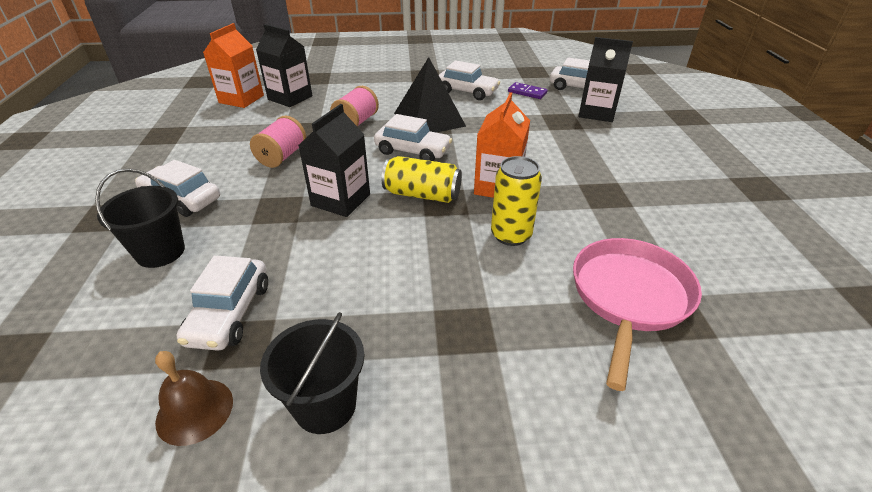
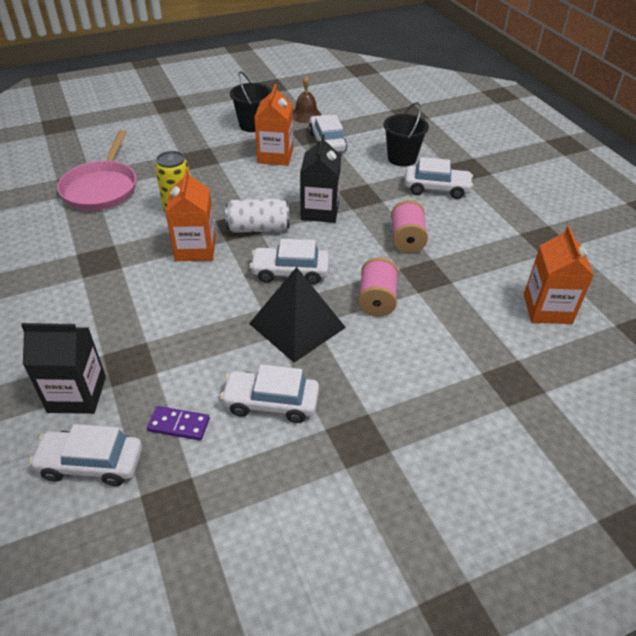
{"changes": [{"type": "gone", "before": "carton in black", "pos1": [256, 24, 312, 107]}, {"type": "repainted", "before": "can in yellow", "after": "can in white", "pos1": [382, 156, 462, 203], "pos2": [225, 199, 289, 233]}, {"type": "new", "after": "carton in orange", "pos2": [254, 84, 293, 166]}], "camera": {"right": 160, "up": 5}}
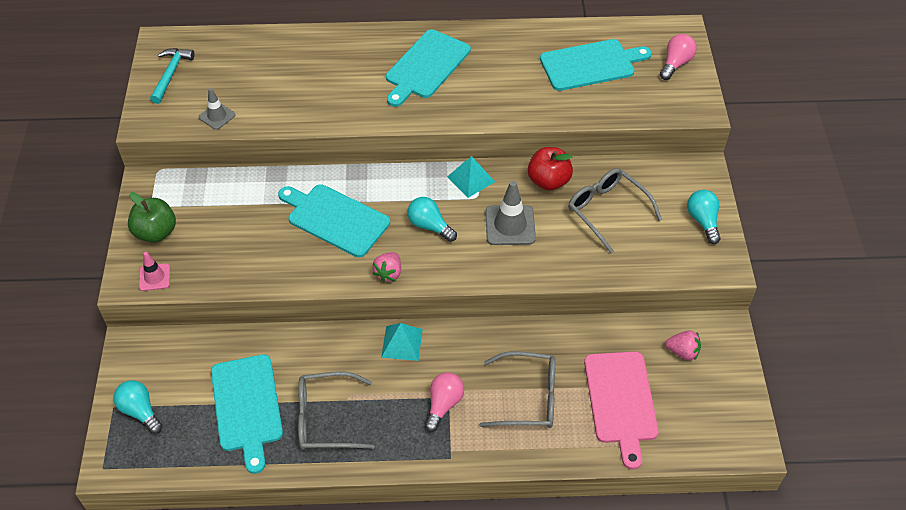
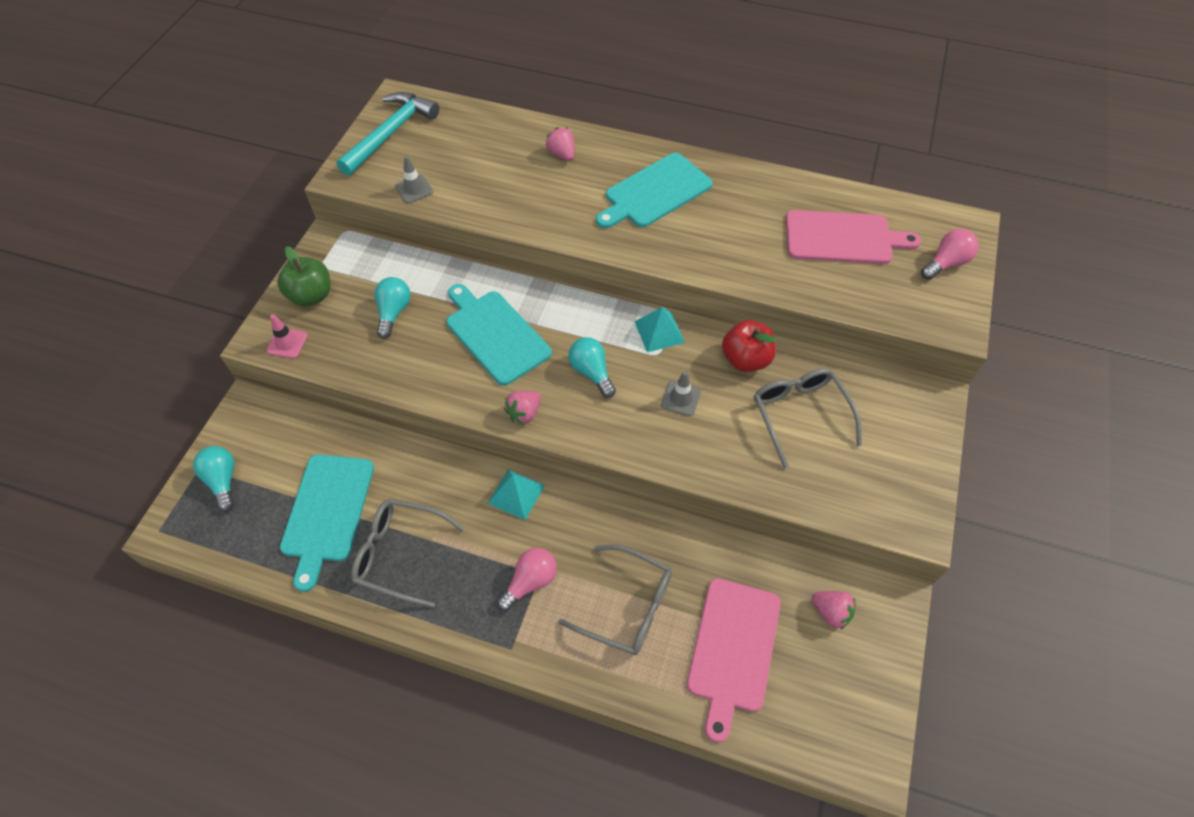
{"changes": [{"type": "repainted", "before": "cutting board in turquoise", "after": "cutting board in pink", "pos1": [540, 39, 652, 91], "pos2": [786, 210, 921, 264]}, {"type": "scaled", "before": "hammer in turquoise", "pos1": [150, 48, 195, 104], "pos2": [336, 92, 439, 176], "scale": 1.53}, {"type": "scaled", "before": "traffic cone in grey", "pos1": [485, 181, 536, 245], "pos2": [661, 371, 701, 416], "scale": 0.6}, {"type": "shifted", "before": "light bulb in turquoise", "pos1": [687, 190, 721, 244], "pos2": [375, 277, 411, 339]}, {"type": "new", "after": "strawberry in pink", "pos2": [546, 127, 575, 161]}], "camera": {"right": 20, "up": 5}}
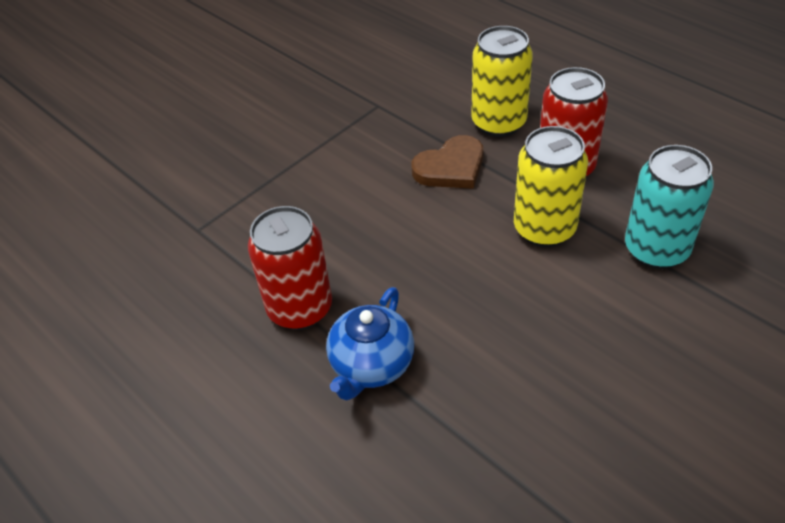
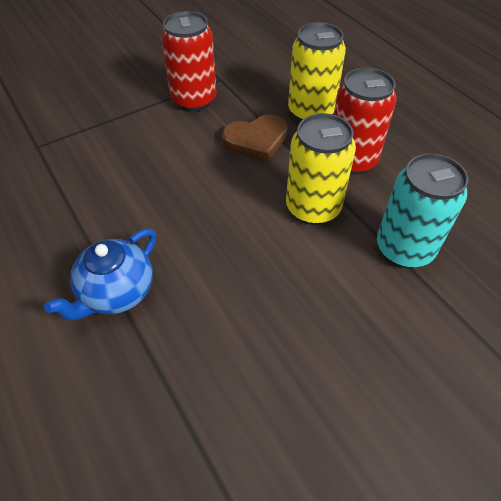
{"changes": [{"type": "shifted", "before": "can in red", "pos1": [248, 206, 332, 330], "pos2": [161, 11, 216, 112]}], "camera": {"right": 10, "up": 5}}
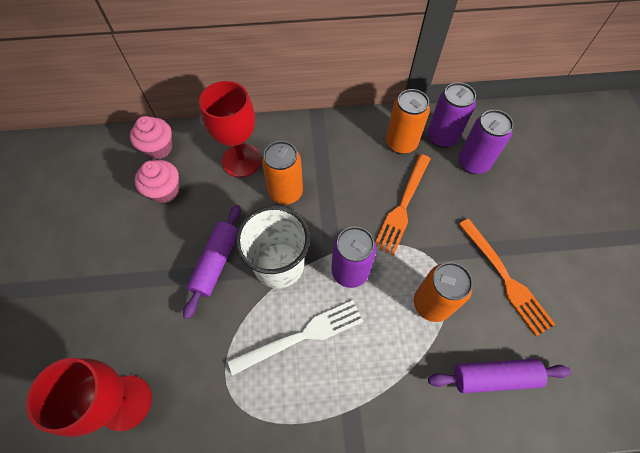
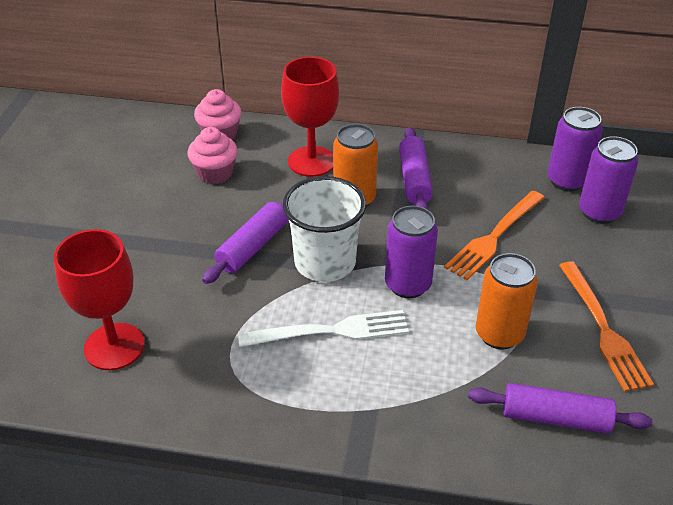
{"changes": [{"type": "gone", "before": "can in orange", "pos1": [386, 89, 430, 154]}, {"type": "new", "after": "rolling pin in purple", "pos2": [399, 127, 433, 210]}], "camera": {"right": 15, "up": -20}}
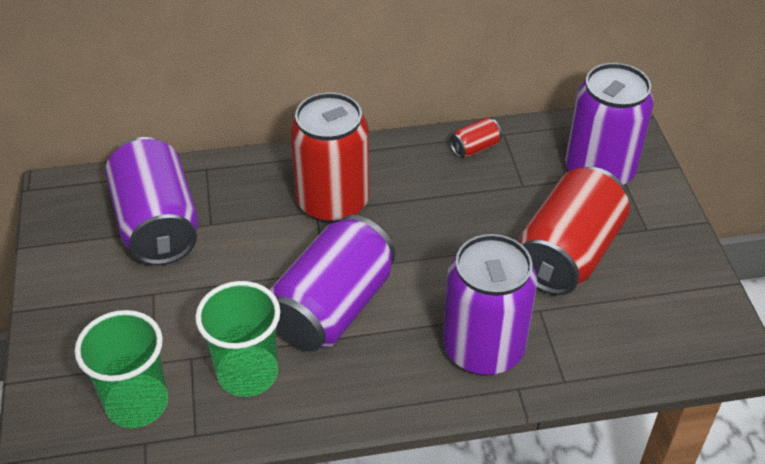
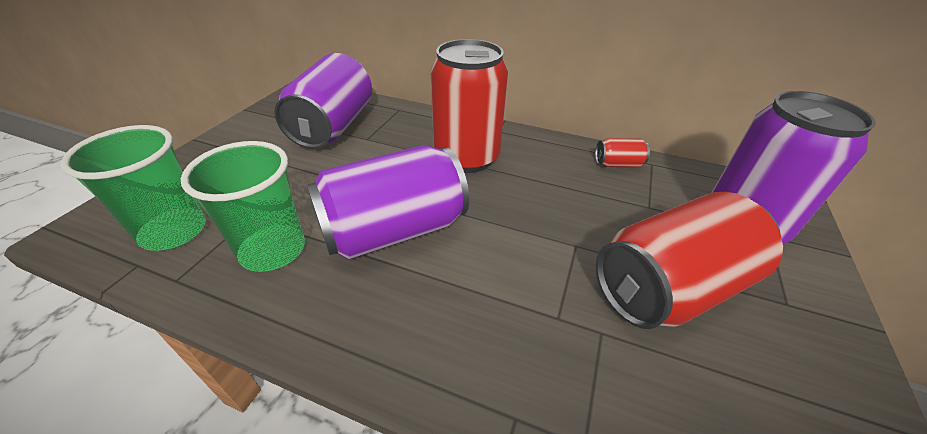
{"changes": [{"type": "gone", "before": "can in purple", "pos1": [443, 234, 537, 376]}], "camera": {"right": 30, "up": -5}}
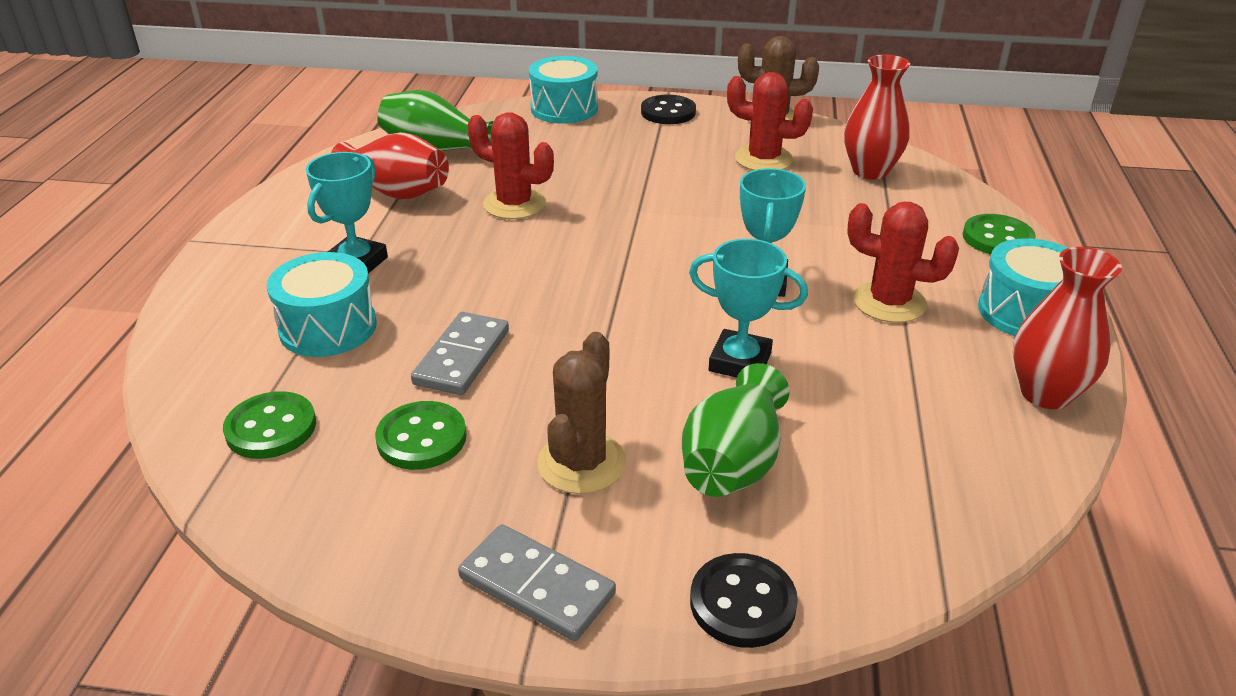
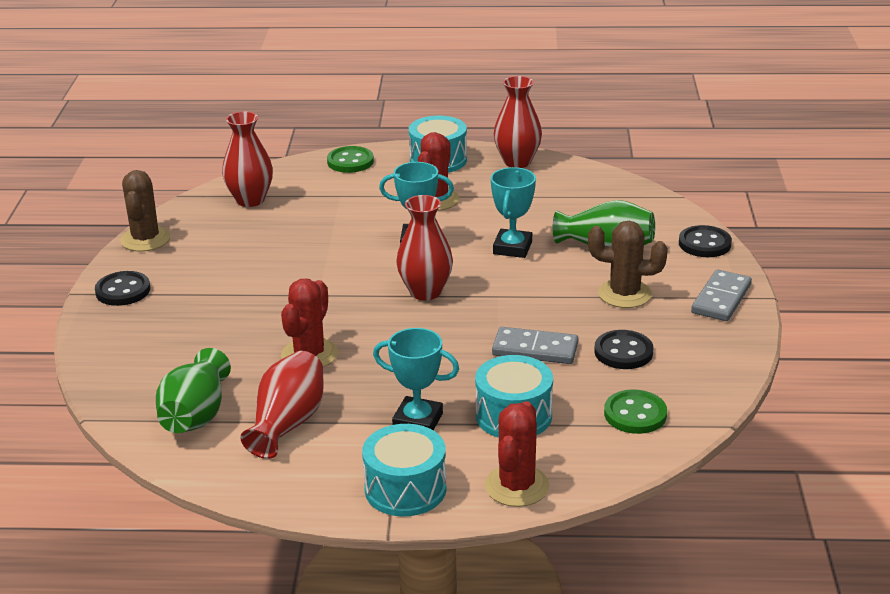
{"changes": [{"type": "shifted", "before": "drum in turquoise", "pos1": [529, 56, 598, 124], "pos2": [362, 424, 447, 516]}, {"type": "shifted", "before": "cactus in red", "pos1": [727, 72, 813, 170], "pos2": [484, 401, 549, 507]}, {"type": "repainted", "before": "button in green", "after": "button in black", "pos1": [375, 401, 467, 470], "pos2": [594, 330, 653, 369]}, {"type": "new", "after": "vase in red", "pos2": [396, 195, 453, 300]}], "camera": {"right": -95, "up": -5}}
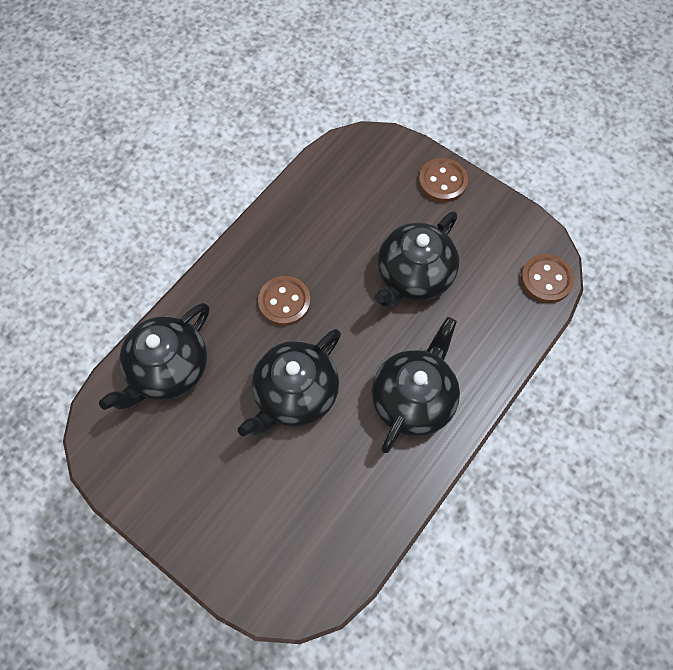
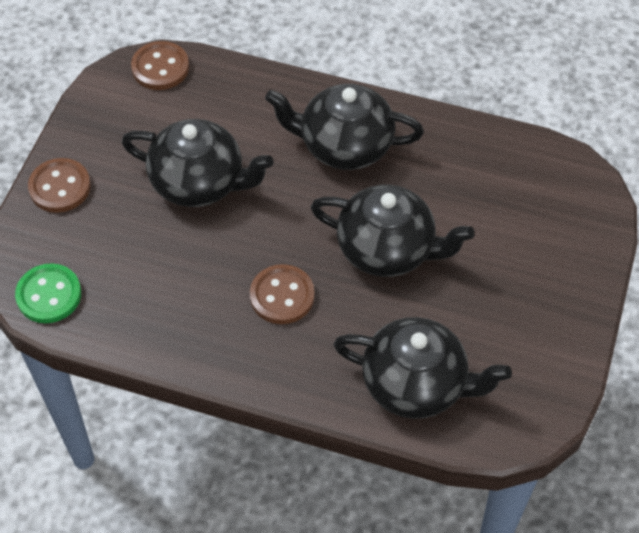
{"changes": [{"type": "new", "after": "button in green", "pos2": [15, 263, 81, 323]}], "camera": {"right": -110, "up": -10}}
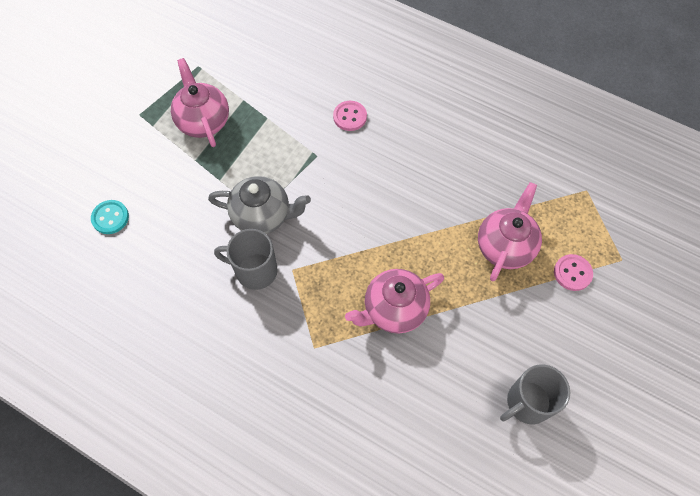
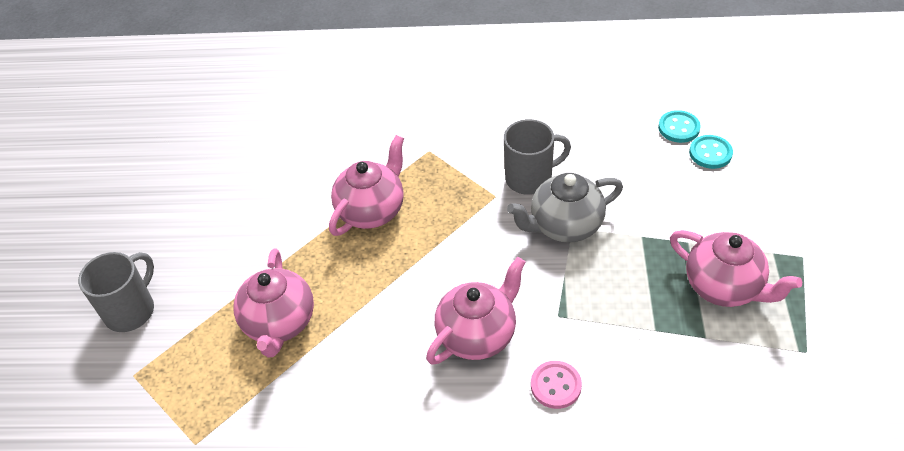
{"changes": [{"type": "gone", "before": "button in pink", "pos1": [554, 254, 593, 291]}, {"type": "shifted", "before": "mug in grey", "pos1": [500, 365, 570, 424], "pos2": [78, 252, 154, 332]}, {"type": "new", "after": "button in turquoise", "pos2": [658, 110, 701, 143]}, {"type": "new", "after": "teapot in pink", "pos2": [426, 257, 525, 365]}], "camera": {"right": 155, "up": -15}}
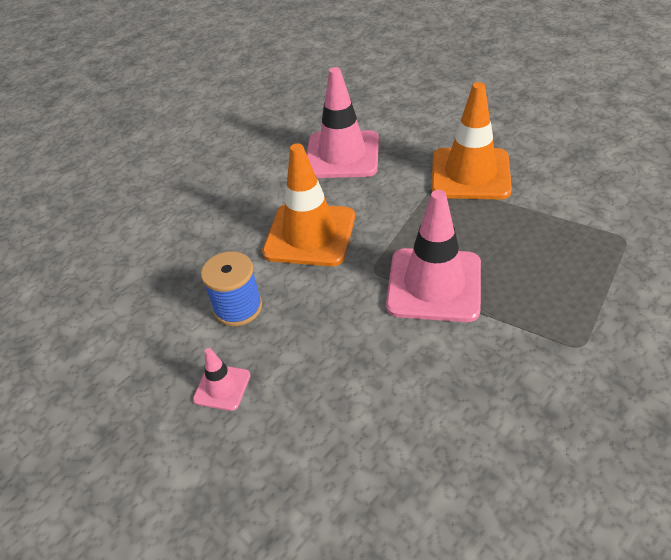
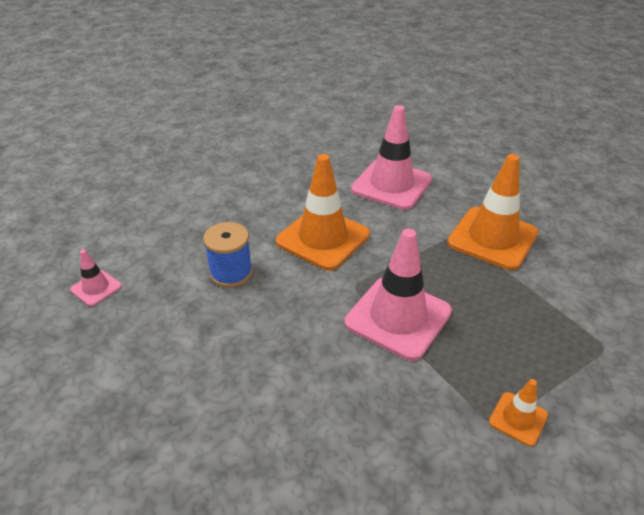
{"changes": [{"type": "shifted", "before": "traffic cone in pink", "pos1": [193, 348, 251, 411], "pos2": [70, 249, 122, 306]}, {"type": "new", "after": "traffic cone in orange", "pos2": [489, 379, 548, 446]}], "camera": {"right": 20, "up": -5}}
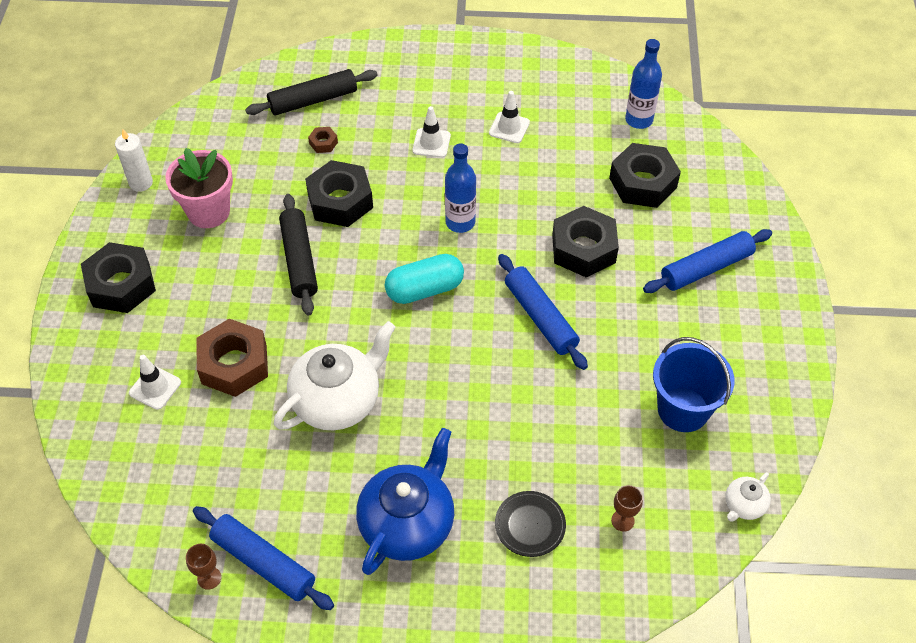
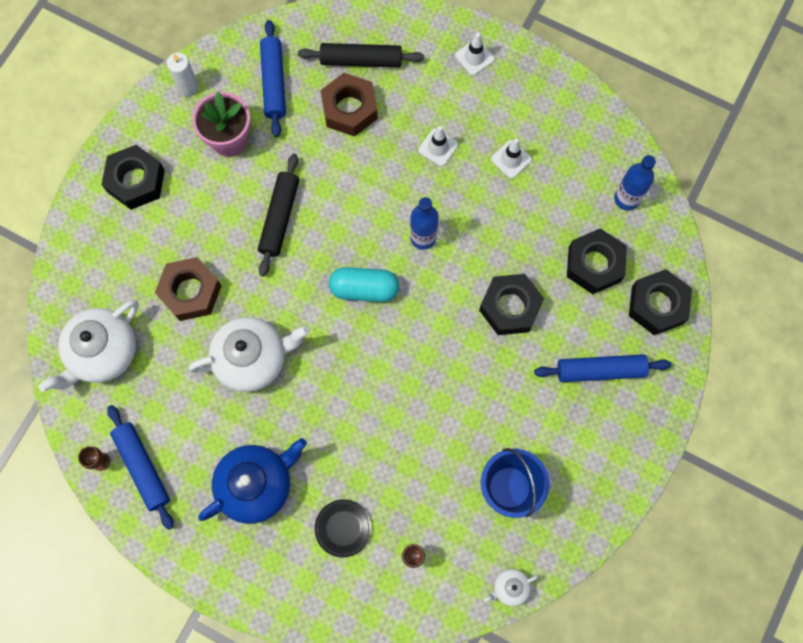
{"changes": [{"type": "scaled", "before": "nut in brown", "pos1": [308, 127, 338, 153], "pos2": [321, 73, 378, 137], "scale": 2.31}, {"type": "shifted", "before": "nut in black", "pos1": [305, 160, 373, 227], "pos2": [629, 269, 692, 335]}, {"type": "shifted", "before": "rolling pin in blue", "pos1": [498, 254, 588, 370], "pos2": [260, 20, 286, 137]}, {"type": "shifted", "before": "traffic cone in white", "pos1": [129, 355, 181, 410], "pos2": [455, 33, 495, 76]}, {"type": "new", "after": "teapot in white", "pos2": [39, 300, 139, 392]}], "camera": {"right": 25, "up": 20}}
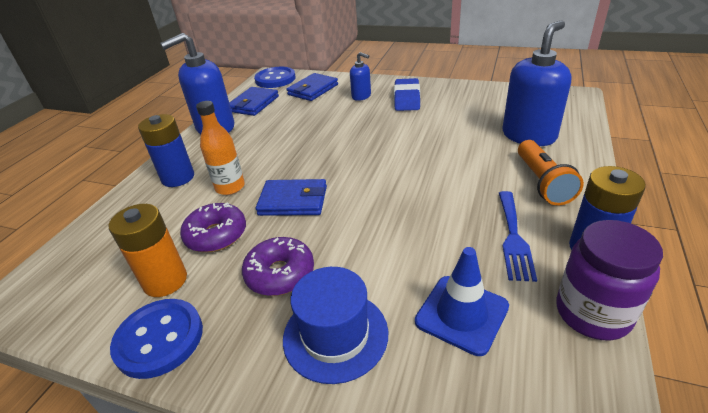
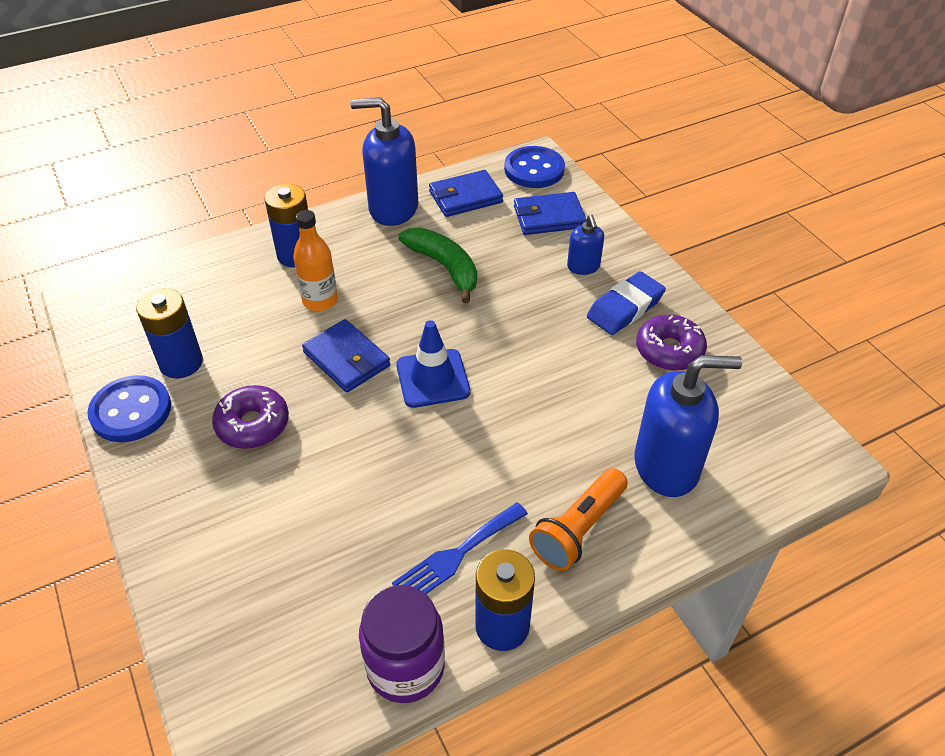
{"changes": [{"type": "shifted", "before": "donut in purple", "pos1": [180, 202, 246, 252], "pos2": [636, 315, 707, 371]}, {"type": "repainted", "before": "battery in orange", "after": "battery in blue", "pos1": [109, 204, 187, 297], "pos2": [136, 288, 203, 378]}, {"type": "shifted", "before": "traffic cone in blue", "pos1": [415, 247, 509, 356], "pos2": [396, 320, 470, 408]}, {"type": "gone", "before": "hat in blue", "pos1": [283, 267, 388, 384]}, {"type": "new", "after": "banana in green", "pos2": [398, 228, 477, 303]}], "camera": {"right": 40, "up": 10}}
